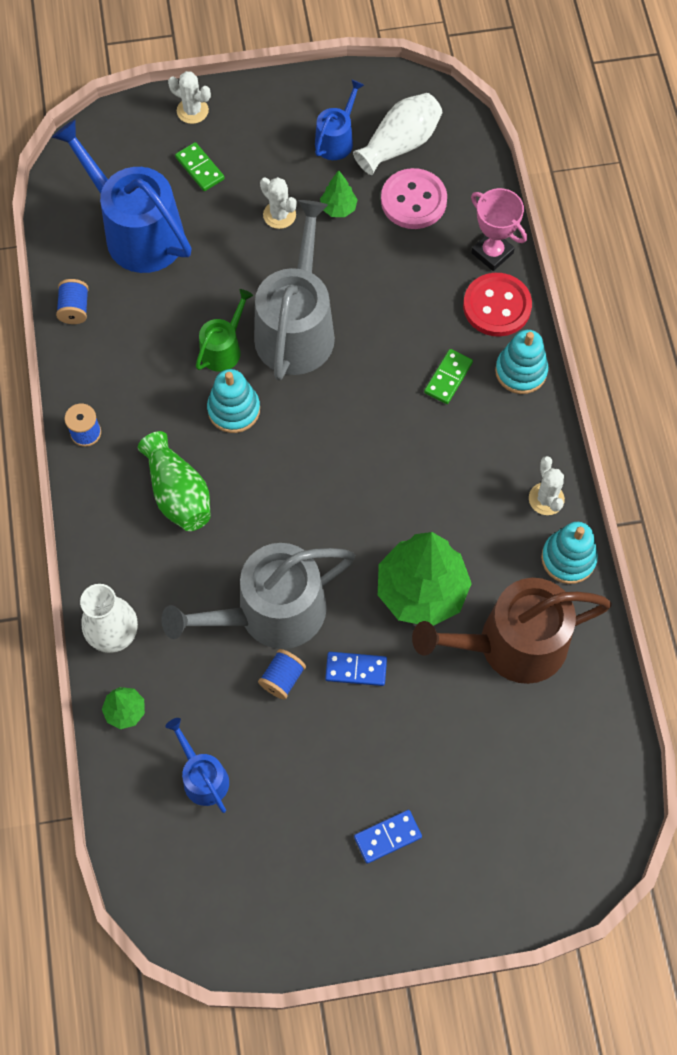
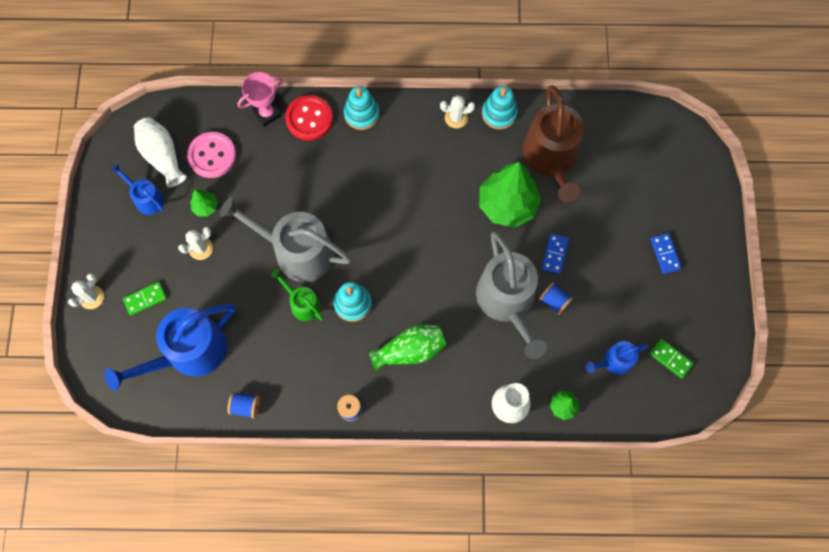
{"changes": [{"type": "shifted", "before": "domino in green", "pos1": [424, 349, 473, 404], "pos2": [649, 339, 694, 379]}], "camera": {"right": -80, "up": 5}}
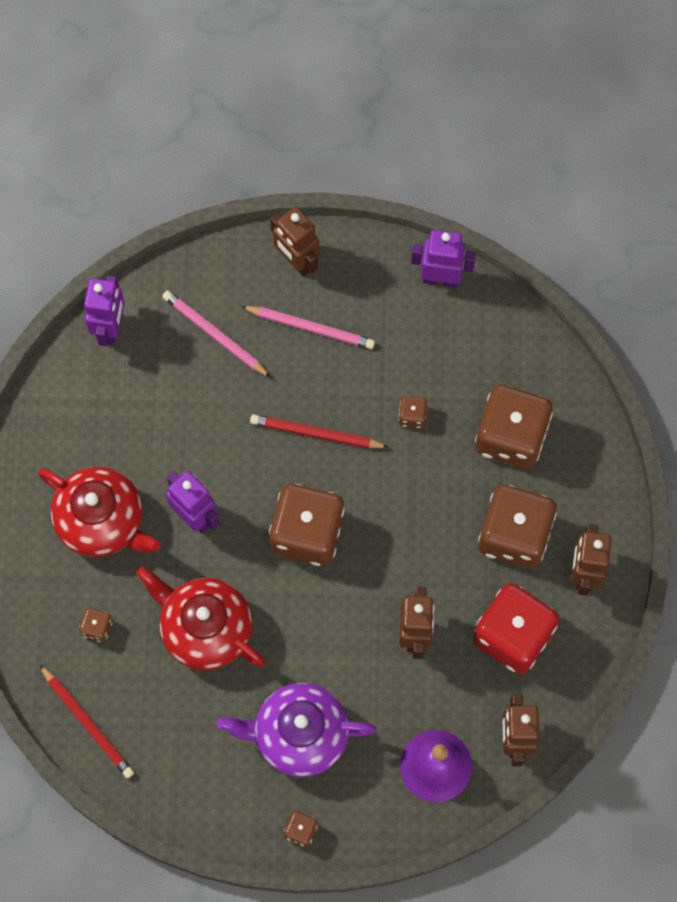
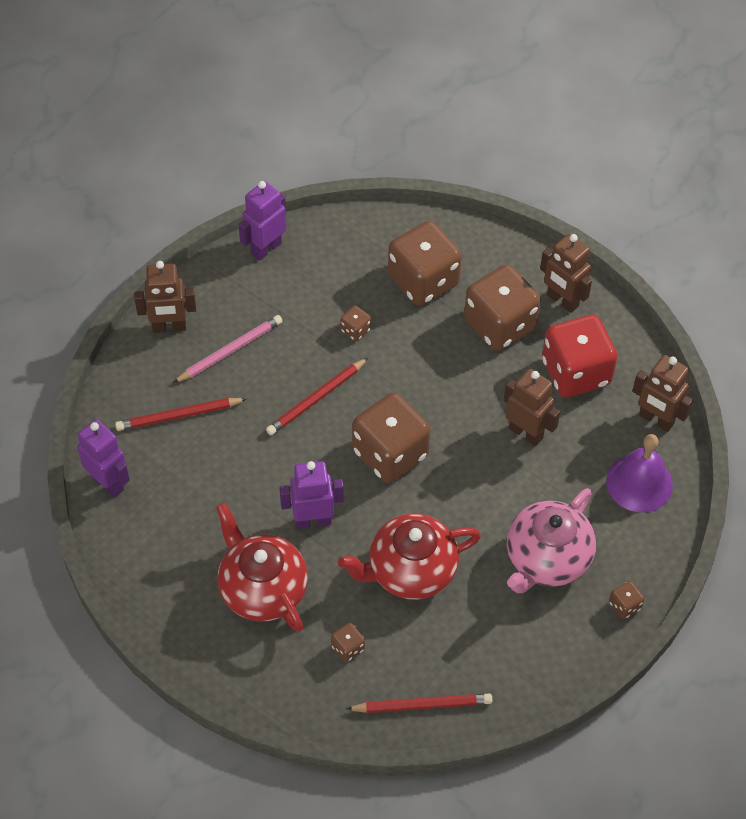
{"changes": [{"type": "repainted", "before": "pencil in pink", "after": "pencil in red", "pos1": [162, 290, 271, 378], "pos2": [115, 398, 247, 431]}, {"type": "rotated", "before": "teapot in red", "pos1": [38, 467, 161, 557], "pos2": [216, 502, 308, 632], "turn": -105}, {"type": "repainted", "before": "teapot in purple", "after": "teapot in pink", "pos1": [217, 683, 376, 777], "pos2": [507, 488, 596, 593]}], "camera": {"right": -55, "up": -15}}
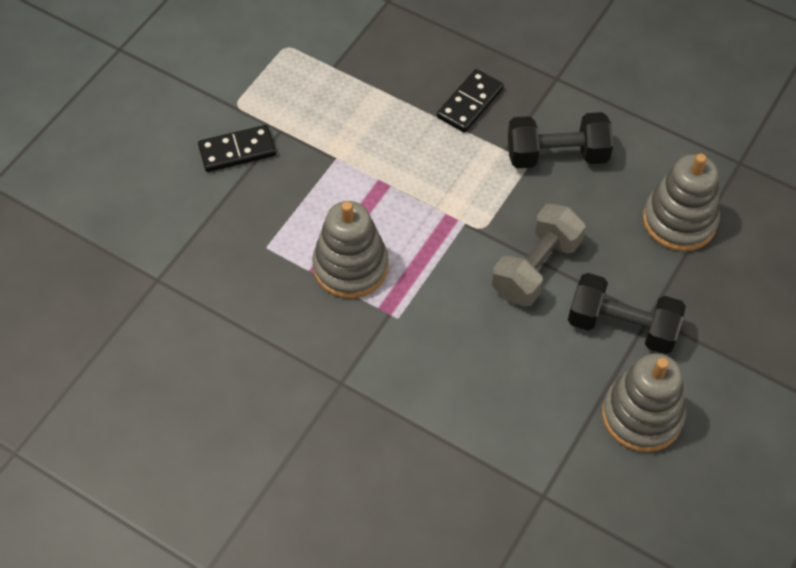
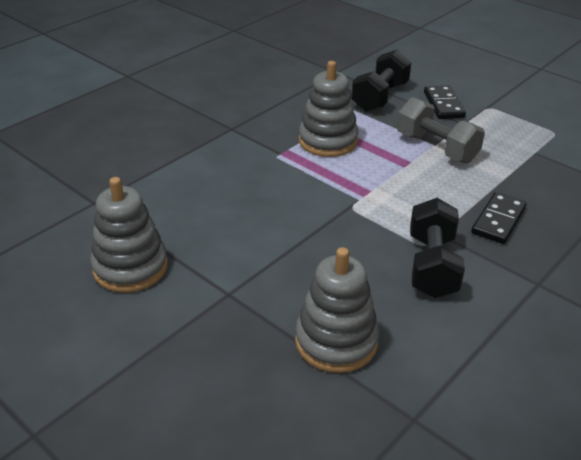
{"changes": [{"type": "rotated", "before": "domino in black", "pos1": [437, 69, 504, 133], "pos2": [471, 192, 527, 244], "turn": 75}, {"type": "shifted", "before": "dumbbell in grey", "pos1": [492, 203, 586, 307], "pos2": [397, 97, 485, 163]}, {"type": "shifted", "before": "dumbbell in black", "pos1": [568, 273, 686, 354], "pos2": [351, 50, 411, 112]}], "camera": {"right": 100, "up": -20}}
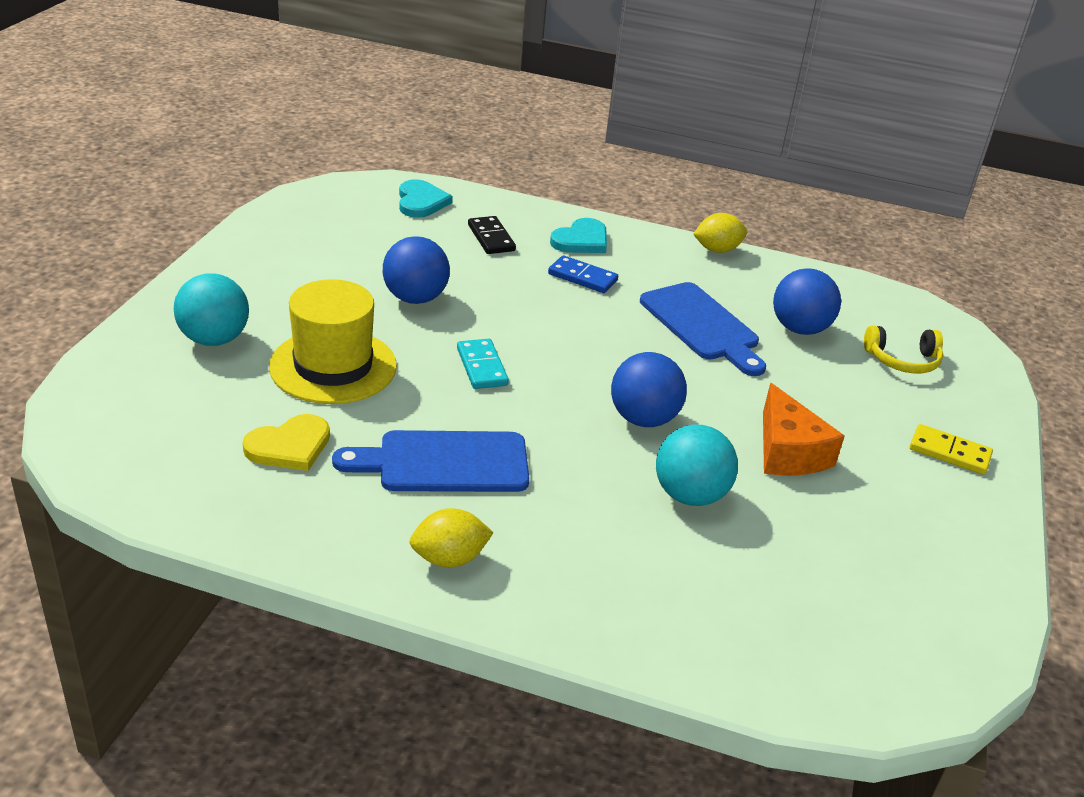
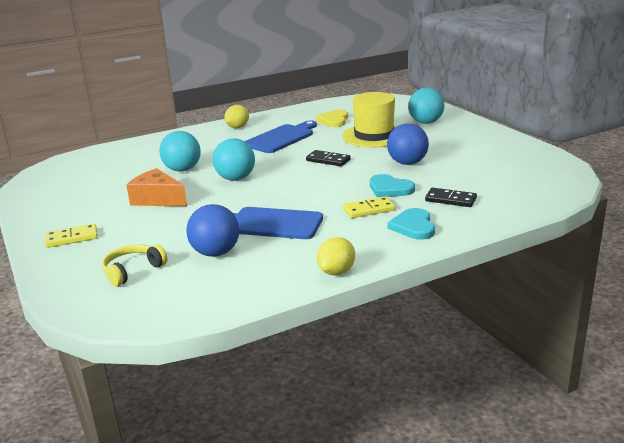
{"changes": [{"type": "shifted", "before": "heart in turquoise", "pos1": [399, 179, 453, 218], "pos2": [370, 174, 415, 197]}, {"type": "repainted", "before": "domino in blue", "after": "domino in yellow", "pos1": [548, 255, 618, 293], "pos2": [343, 197, 395, 218]}, {"type": "repainted", "before": "domino in turquoise", "after": "domino in black", "pos1": [457, 339, 509, 389], "pos2": [306, 150, 351, 166]}, {"type": "repainted", "before": "ball in blue", "after": "ball in turquoise", "pos1": [611, 352, 687, 427], "pos2": [213, 138, 255, 181]}], "camera": {"right": 140, "up": -10}}
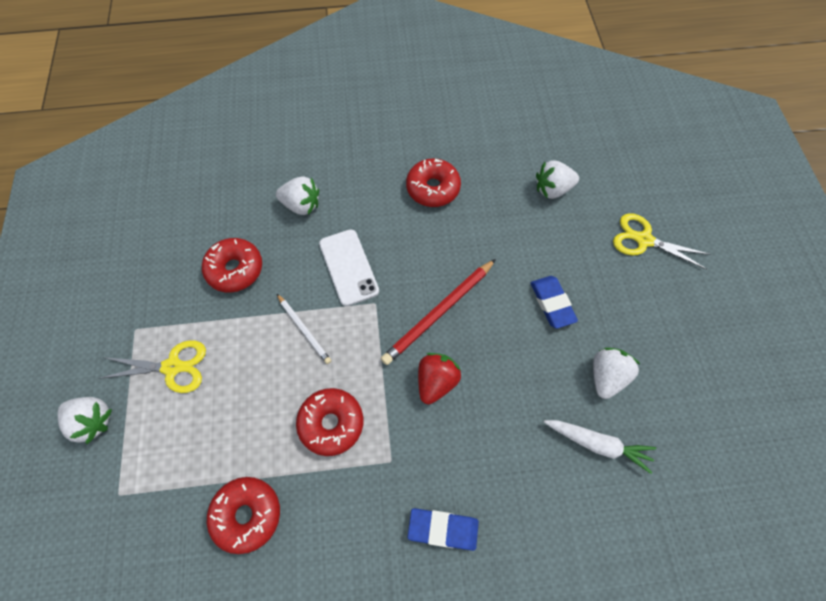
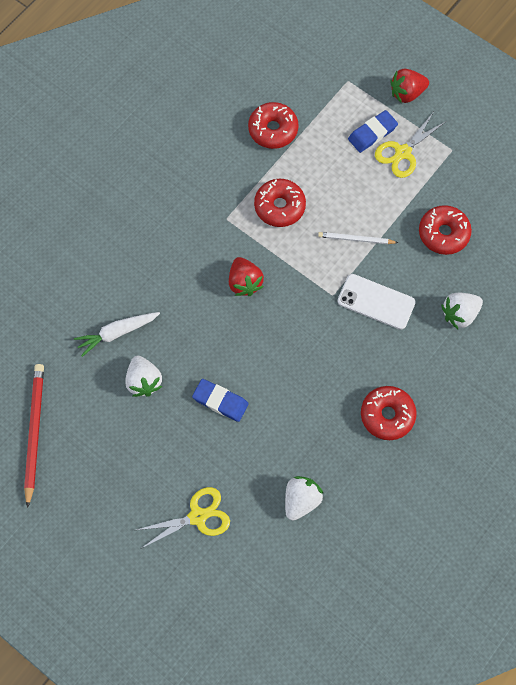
{"changes": [{"type": "shifted", "before": "pencil in red", "pos1": [381, 259, 496, 365], "pos2": [24, 364, 44, 508]}, {"type": "repainted", "before": "strawberry in white", "after": "strawberry in red", "pos1": [58, 397, 112, 444], "pos2": [390, 68, 429, 104]}, {"type": "shifted", "before": "eraser in blue", "pos1": [407, 508, 479, 551], "pos2": [348, 110, 398, 153]}], "camera": {"right": 135, "up": 5}}
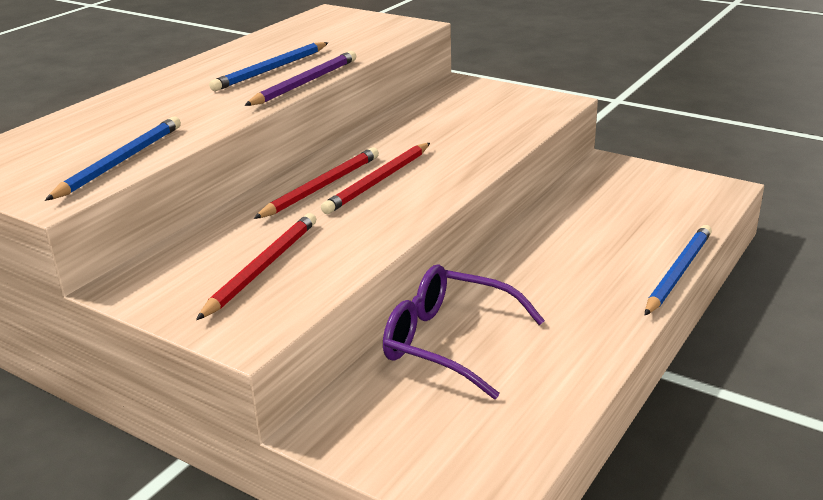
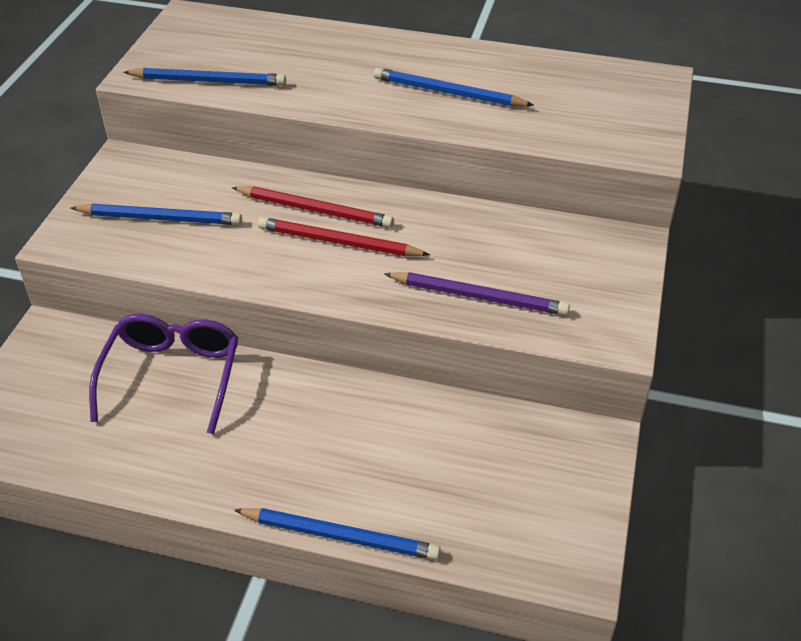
{"changes": [{"type": "shifted", "before": "pencil in purple", "pos1": [244, 51, 356, 106], "pos2": [385, 272, 570, 315]}, {"type": "repainted", "before": "pencil in red", "after": "pencil in blue", "pos1": [196, 213, 316, 320], "pos2": [71, 204, 242, 225]}], "camera": {"right": 70, "up": 15}}
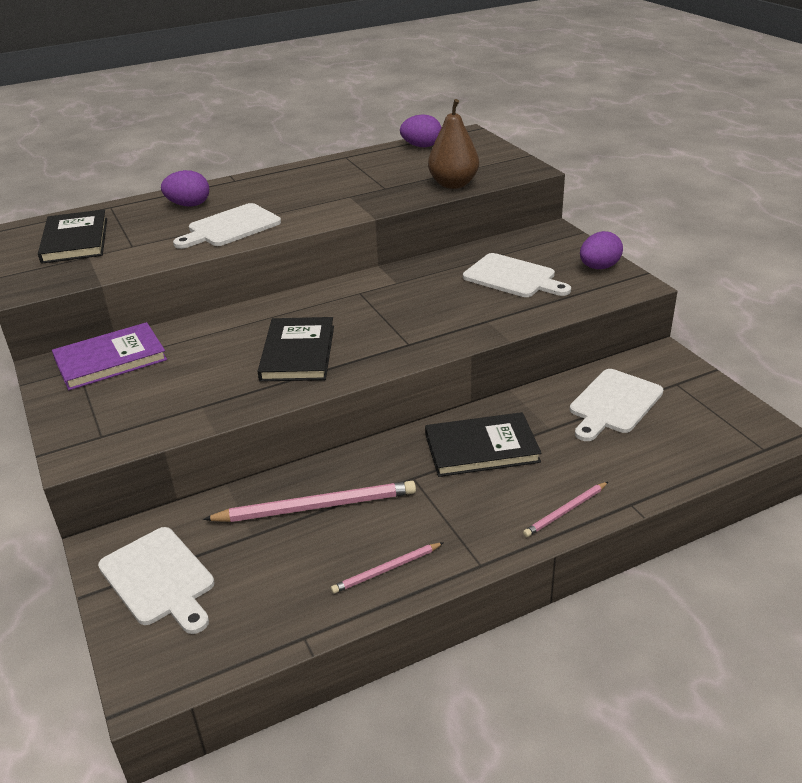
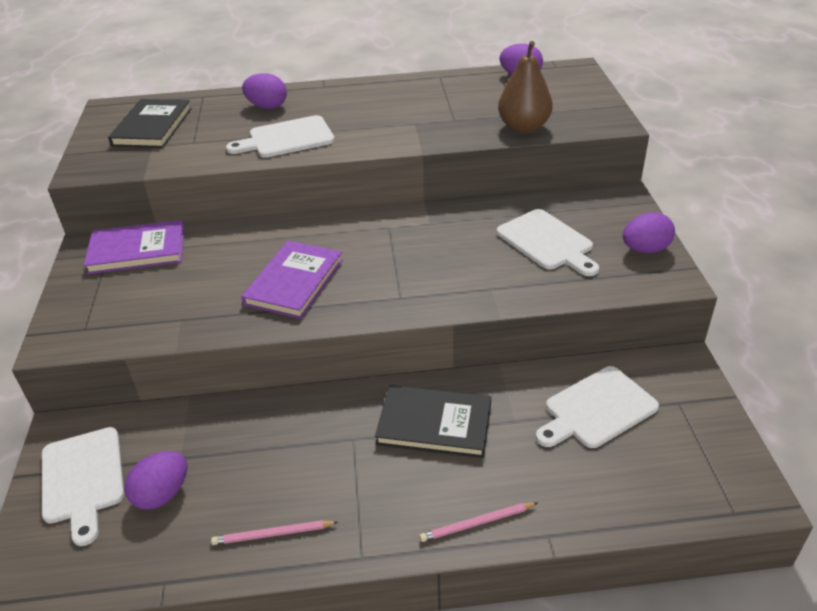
{"changes": [{"type": "repainted", "before": "book in black", "after": "book in purple", "pos1": [257, 317, 334, 382], "pos2": [241, 240, 343, 319]}, {"type": "gone", "before": "pencil in pink", "pos1": [203, 481, 416, 522]}, {"type": "new", "after": "egg in purple", "pos2": [124, 451, 187, 510]}], "camera": {"right": 20, "up": 5}}
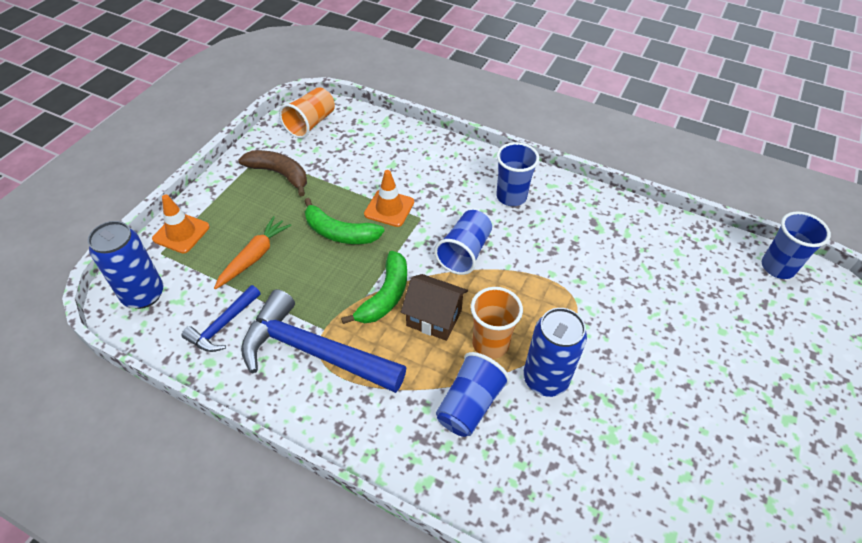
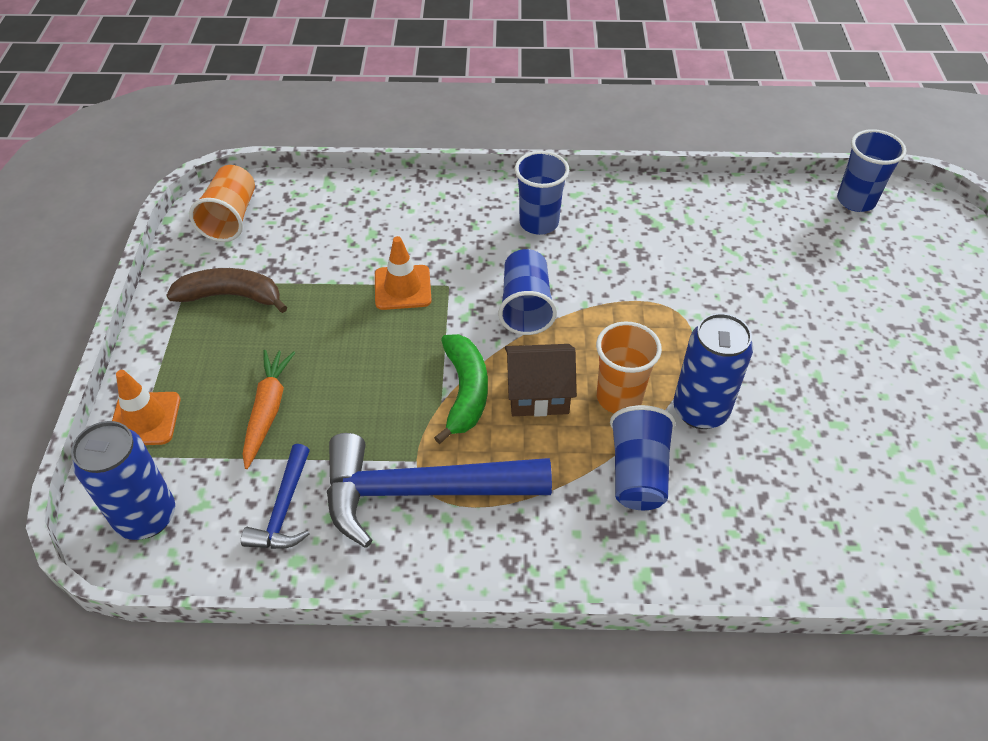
{"changes": [{"type": "gone", "before": "banana in green", "pos1": [304, 198, 384, 244]}], "camera": {"right": -25, "up": 0}}
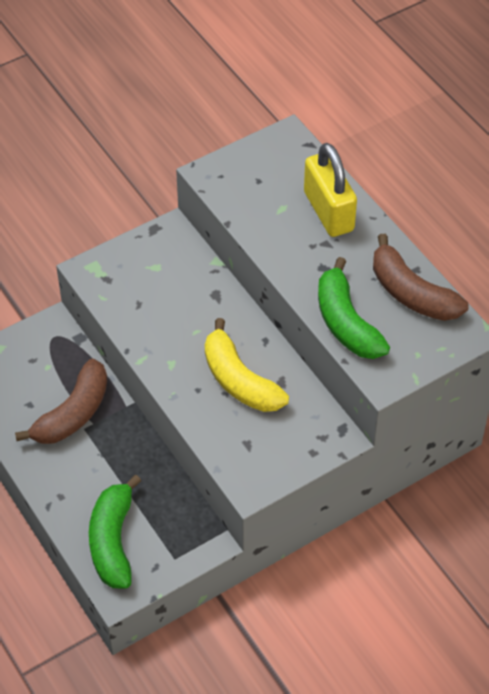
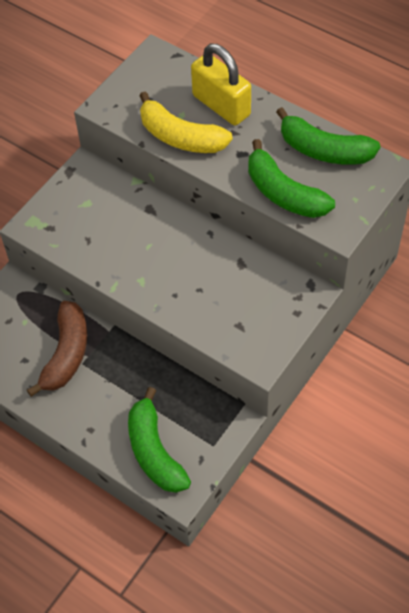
{"changes": [{"type": "repainted", "before": "banana in brown", "after": "banana in green", "pos1": [373, 234, 468, 321], "pos2": [276, 107, 380, 165]}, {"type": "shifted", "before": "banana in yellow", "pos1": [205, 318, 289, 412], "pos2": [139, 92, 233, 153]}], "camera": {"right": -20, "up": 5}}
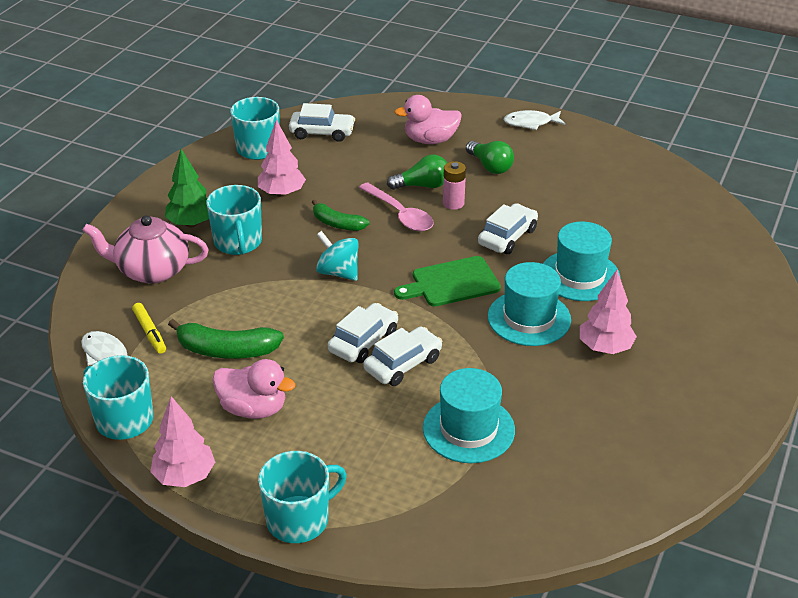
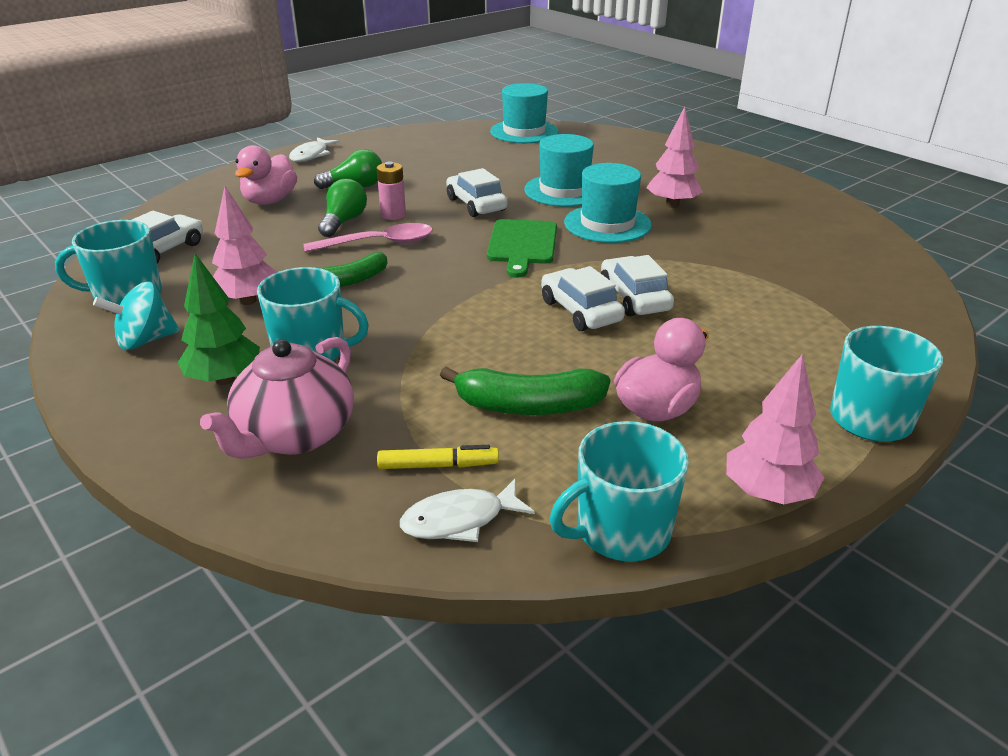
{"changes": [{"type": "shifted", "before": "spinning top in turquoise", "pos1": [316, 231, 359, 281], "pos2": [93, 282, 180, 350]}, {"type": "rotated", "before": "banana in green", "pos1": [168, 319, 284, 359], "pos2": [440, 367, 610, 415], "turn": 60}, {"type": "shifted", "before": "hat in turquoise", "pos1": [423, 368, 515, 463], "pos2": [490, 83, 559, 143]}], "camera": {"right": -65, "up": -5}}
